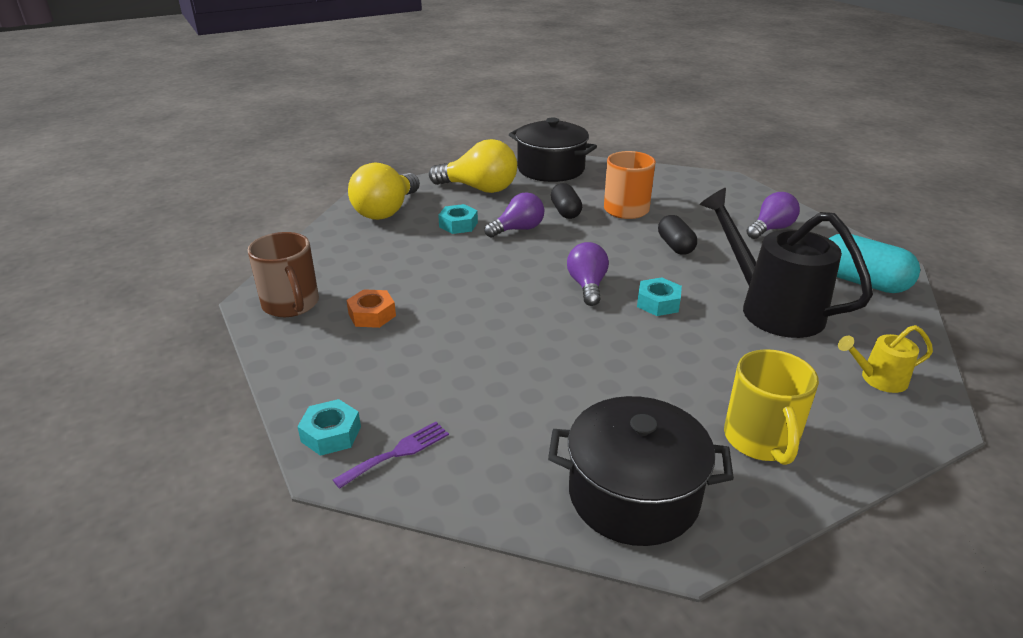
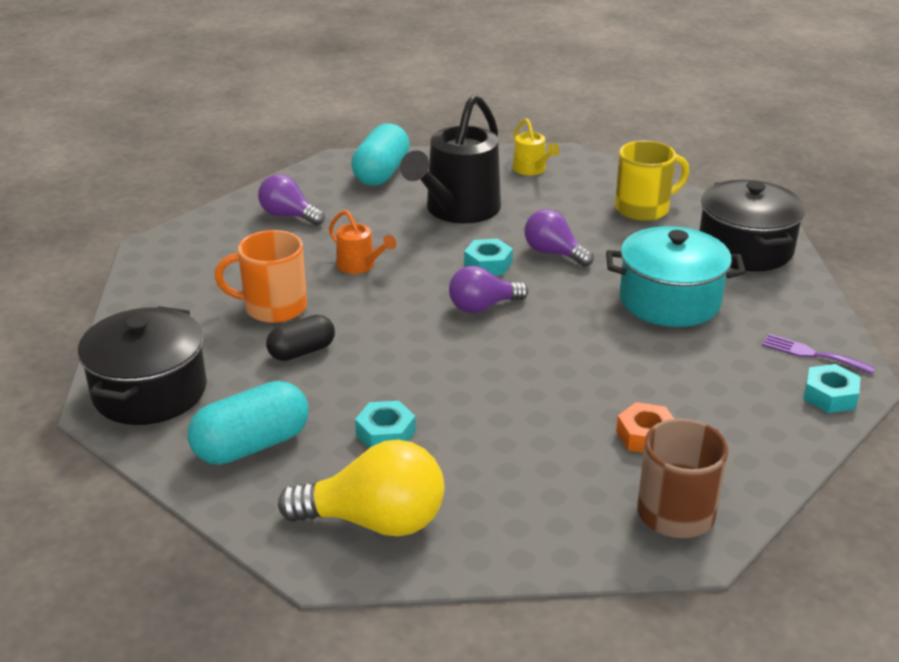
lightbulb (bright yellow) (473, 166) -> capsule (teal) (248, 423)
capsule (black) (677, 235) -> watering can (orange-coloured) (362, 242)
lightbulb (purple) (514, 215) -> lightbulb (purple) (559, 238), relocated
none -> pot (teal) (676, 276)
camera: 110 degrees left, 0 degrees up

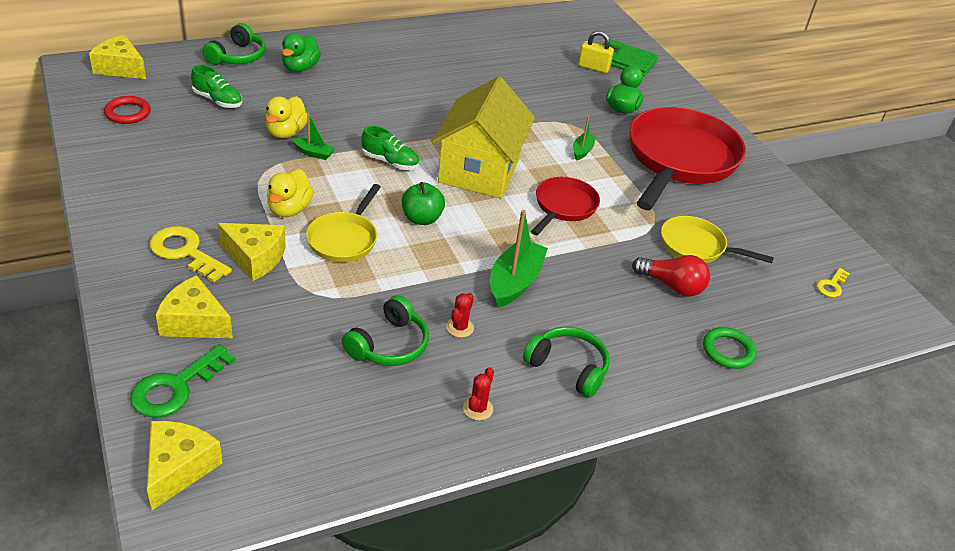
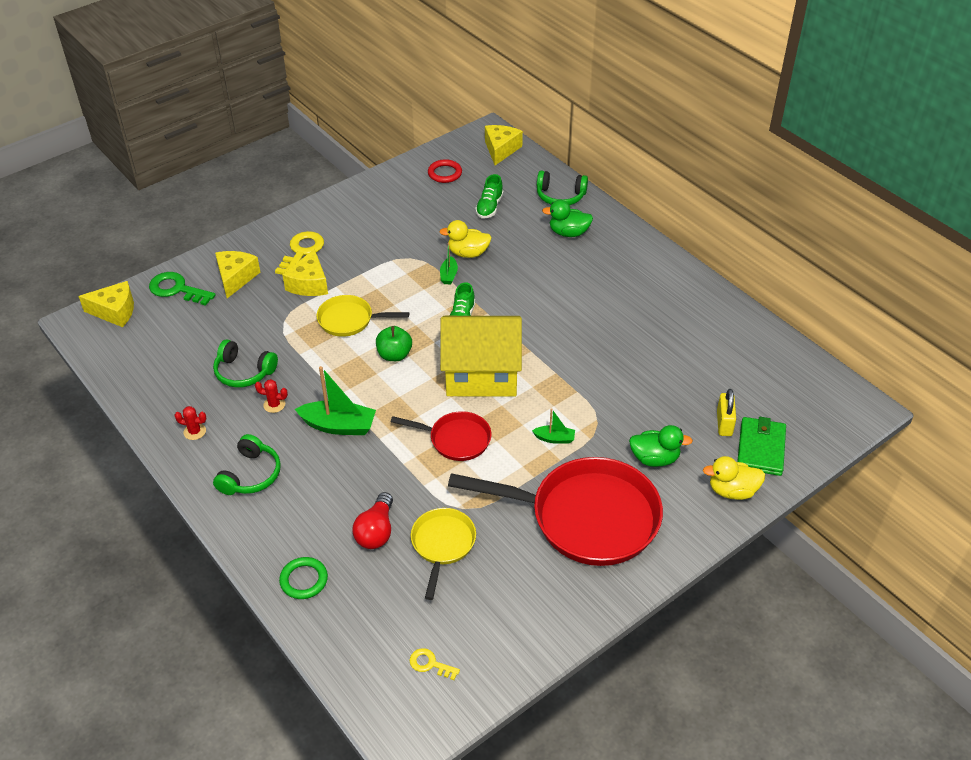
toy duck (bright yellow) (290, 193) -> toy duck (bright yellow) (734, 478), relocated
camera: 80 degrees right, 5 degrees up

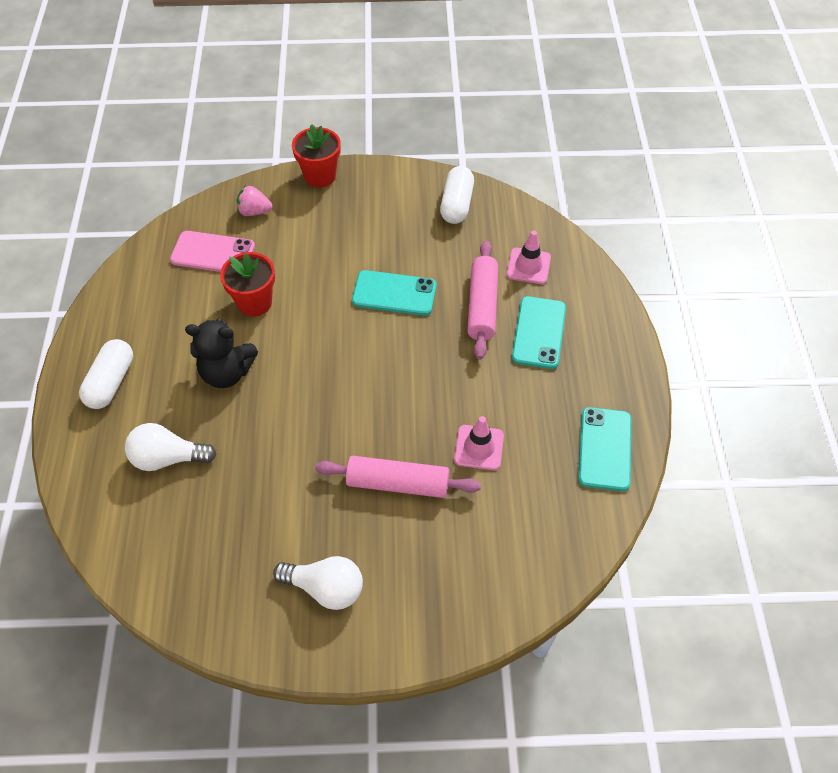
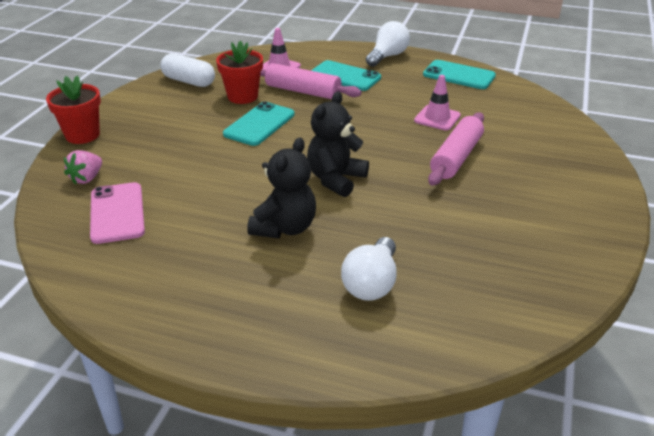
phone (rose-pink) (212, 251) -> phone (rose-pink) (117, 213), 45 degrees counterclockwise
plant pot (scarlet) (247, 284) -> plant pot (scarlet) (239, 72), relocated
none -> teddy bear (black) (338, 144)
lightbulb (white) (318, 583) -> lightbulb (white) (388, 44), relocated
capsule (white) (106, 374) -> none
camera: 70 degrees left, 20 degrees down

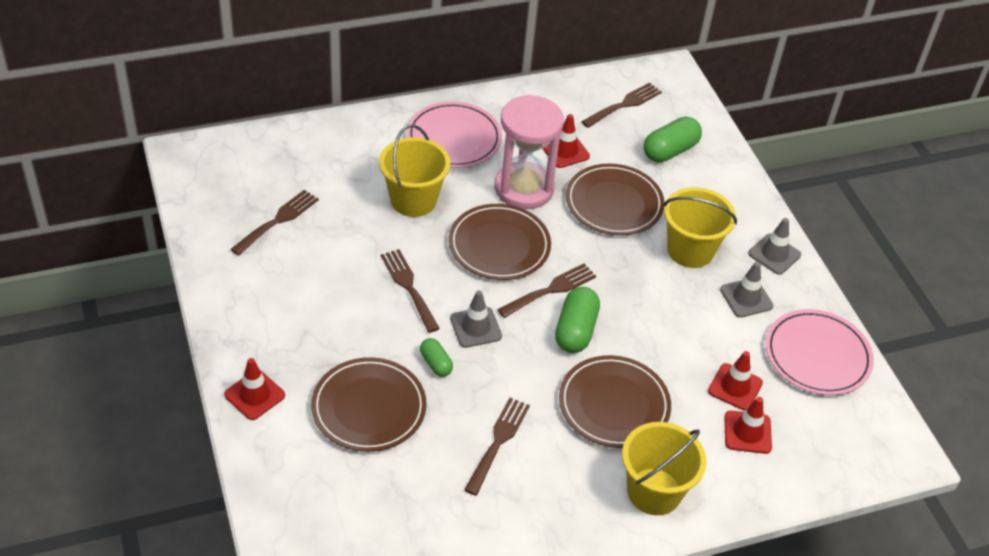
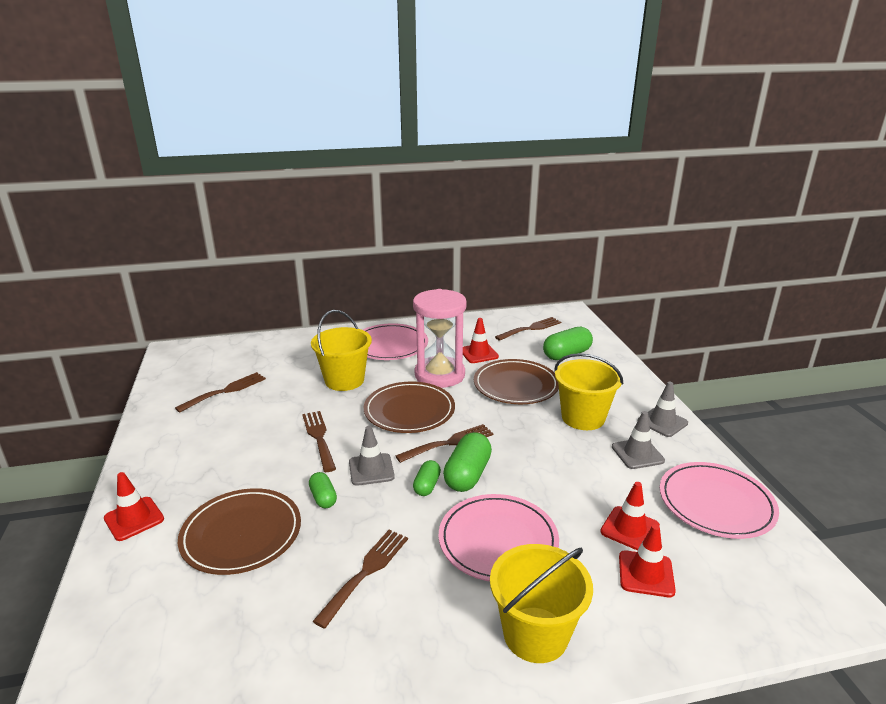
none -> capsule (green) (427, 478)
flat dish (dark brown) (615, 401) -> flat dish (rose-pink) (499, 537)
camera: 10 degrees right, 20 degrees down

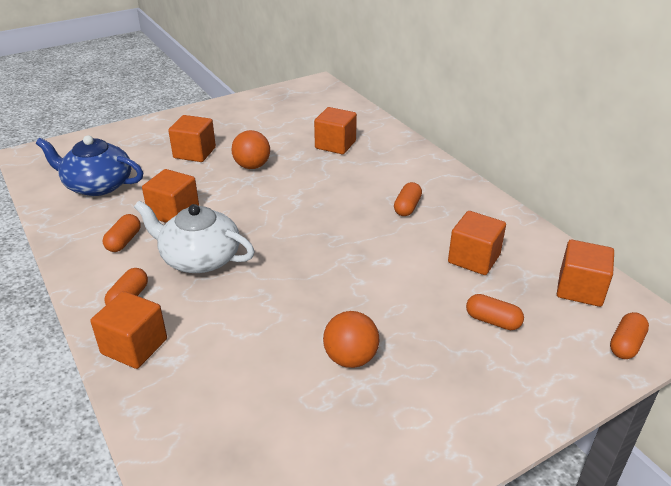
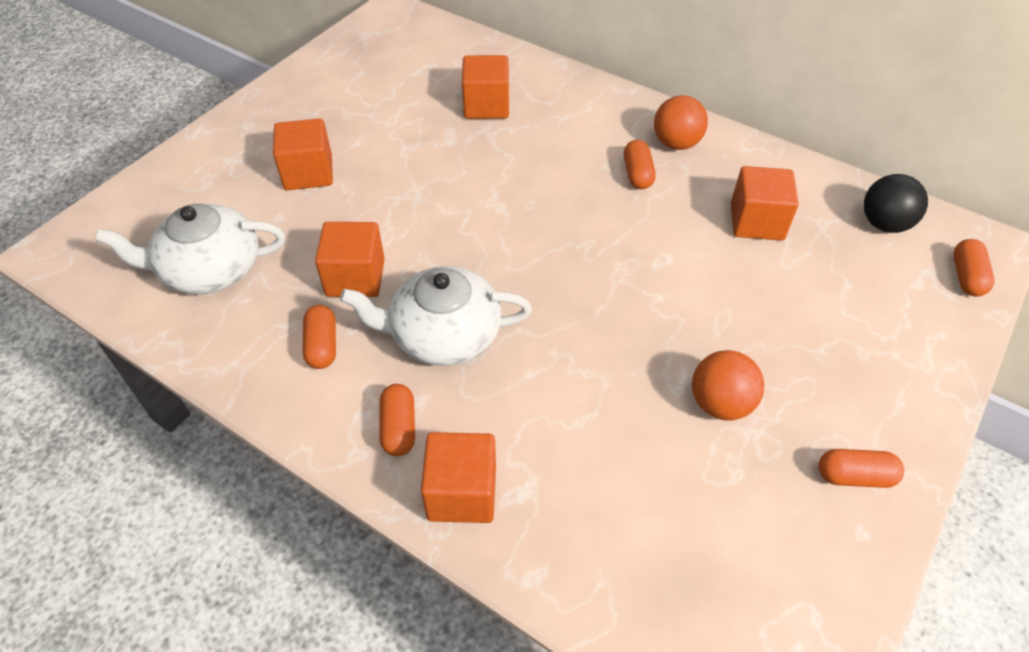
teapot (royal blue) (89, 165) -> teapot (white) (190, 249)
play ball (orange-coloured) (250, 149) -> play ball (orange-coloured) (681, 122), relocated
capsule (orange-coloured) (495, 312) -> capsule (orange-coloured) (861, 468), relocated
solid cube (orange-coloured) (585, 273) -> play ball (black) (896, 203)
camera: 25 degrees left, 15 degrees up

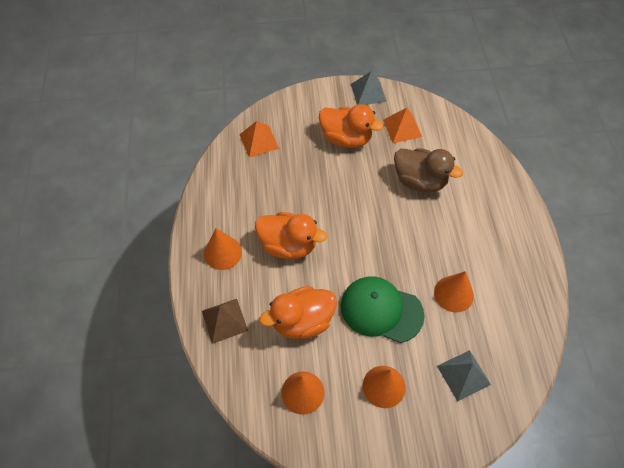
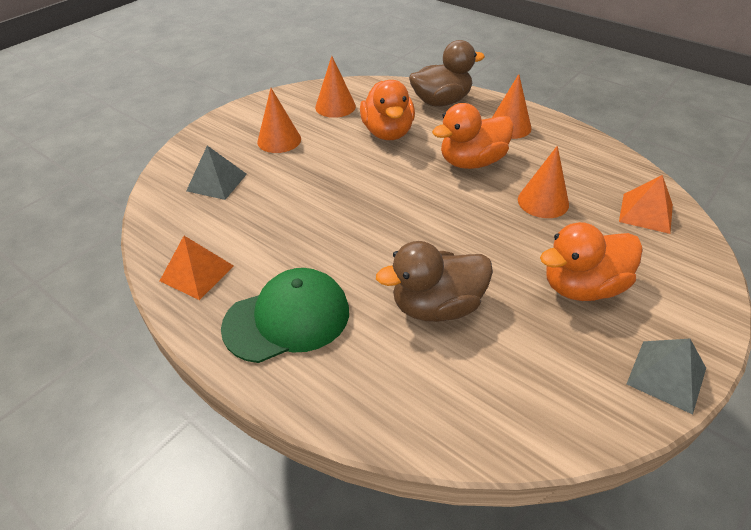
pyramid (orange-coloured) (402, 125) -> pyramid (orange-coloured) (197, 268), relocated
baseball cap (green) (383, 309) -> baseball cap (green) (285, 315), relocated
toy duck (orange-coloured) (298, 312) -> toy duck (orange-coloured) (387, 110), 150 degrees clockwise
pyramid (dark brown) (225, 321) -> toy duck (dark brown) (447, 73)
cone (orange-coloured) (454, 291) -> cone (orange-coloured) (543, 182), relocated
camera: 135 degrees right, 15 degrees down

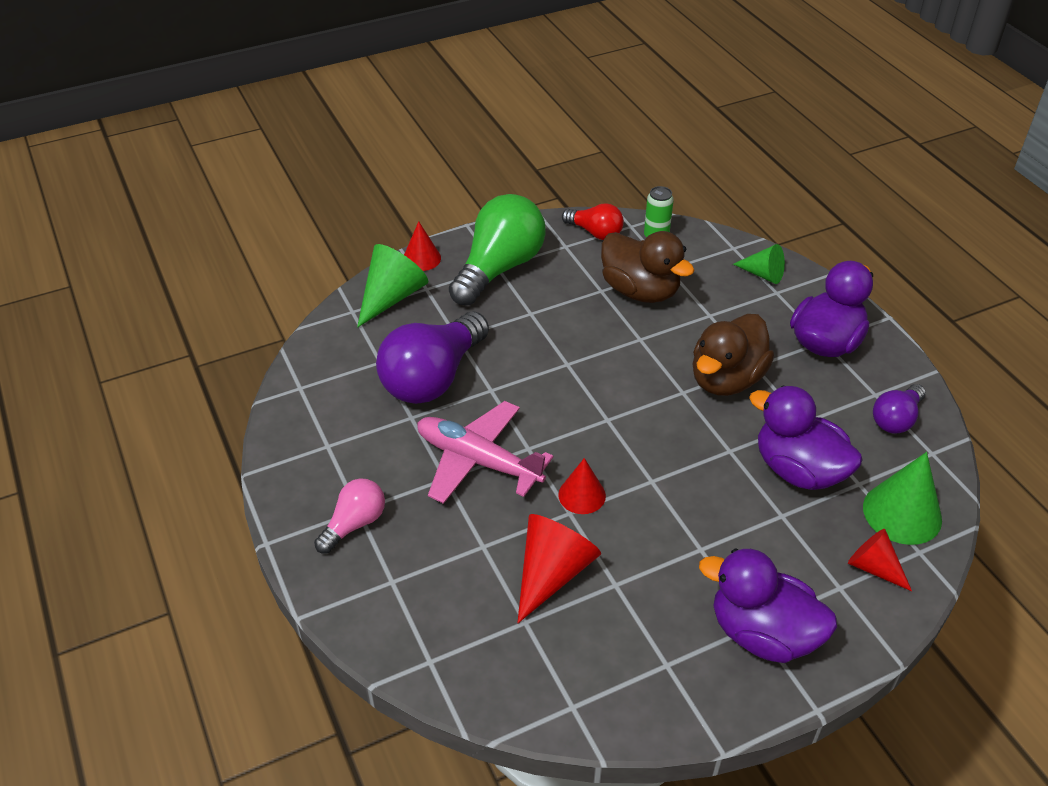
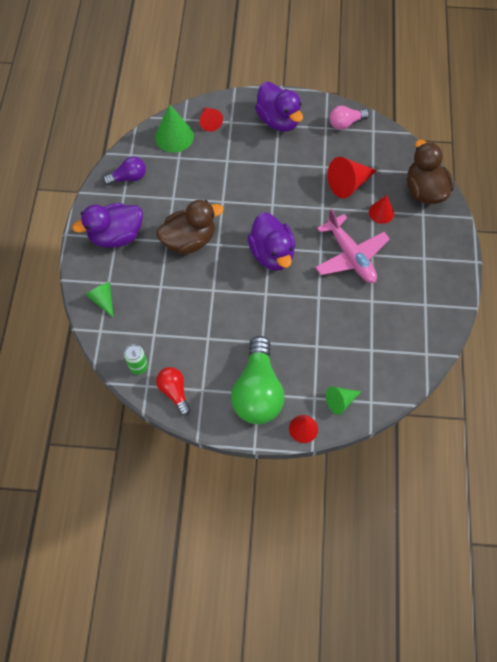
lightbulb (green) (497, 249) -> lightbulb (green) (258, 380), 60 degrees counterclockwise
toy duck (purple) (806, 438) -> toy duck (purple) (271, 241), relocated
cone (green) (392, 286) -> cone (green) (344, 401), x0.62
lightbulb (rose-pink) (349, 516) -> lightbulb (rose-pink) (349, 118), relocated
cone (scarlet) (582, 486) -> cone (scarlet) (381, 209), relocated
toy duck (dark brown) (647, 267) -> toy duck (dark brown) (430, 172), relocated
lightbulb (purple) (432, 358) -> none
camera: 150 degrees left, 20 degrees up

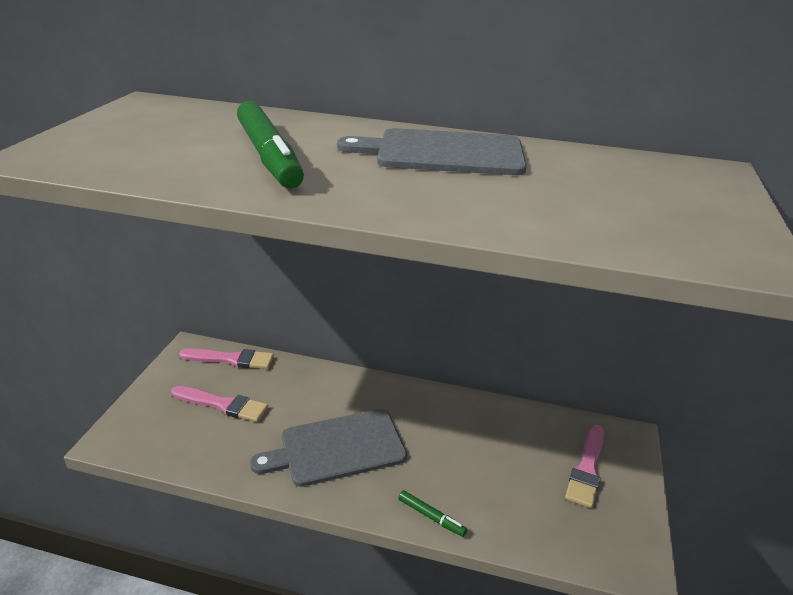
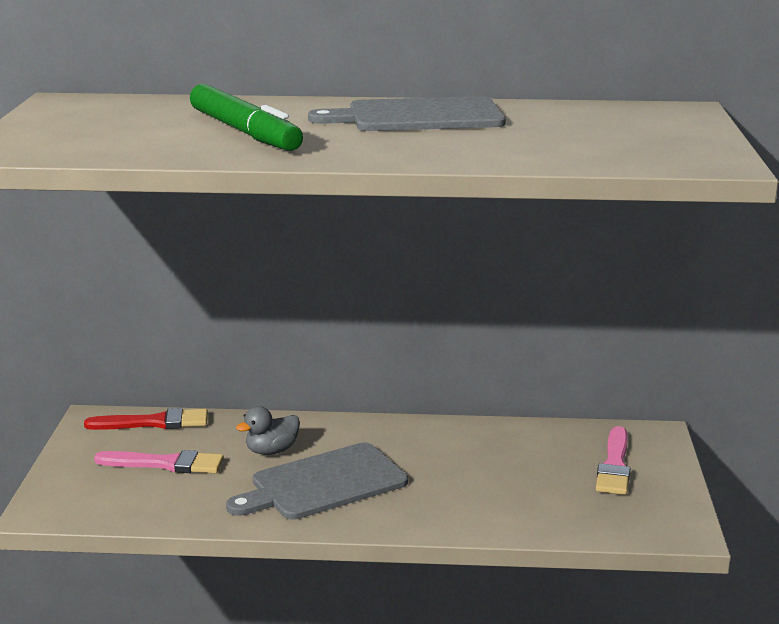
paintbrush (rose-pink) (226, 359) -> paintbrush (scarlet) (146, 419)
none -> toy duck (ash-grey) (268, 430)
marker pen (green) (432, 513) -> none
camera: 10 degrees left, 10 degrees down

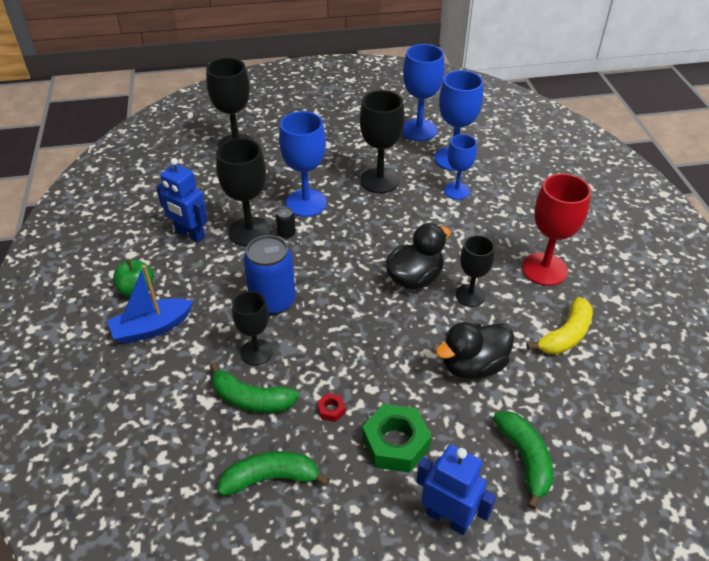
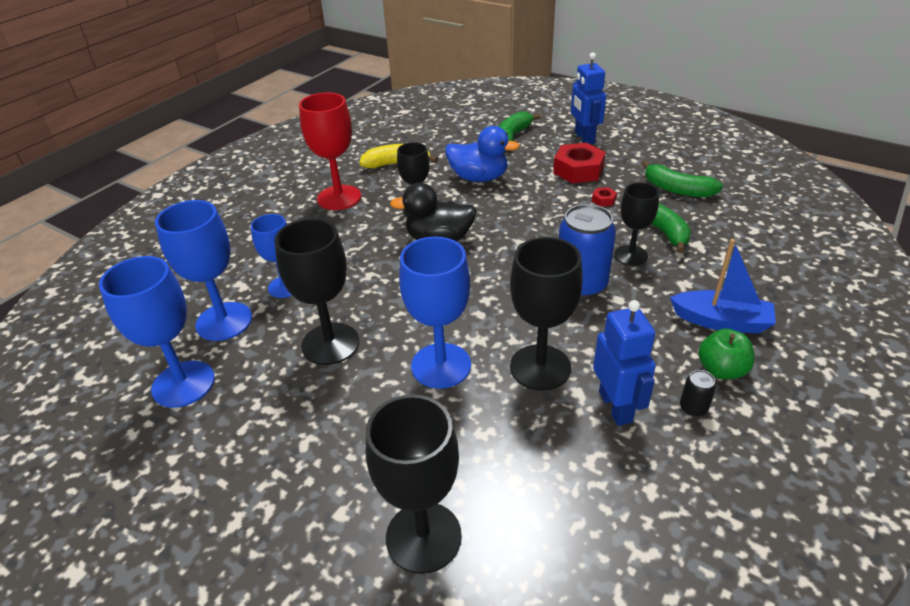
toy duck (black) (475, 350) -> toy duck (royal blue) (482, 154)
hex nut (green) (397, 438) -> hex nut (scarlet) (579, 163)
tin (black) (286, 223) -> tin (black) (698, 393), relocated
camera: 135 degrees left, 5 degrees down

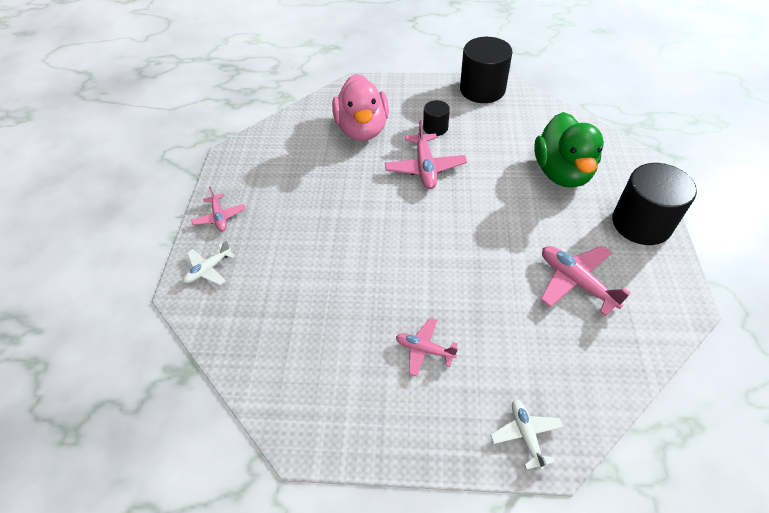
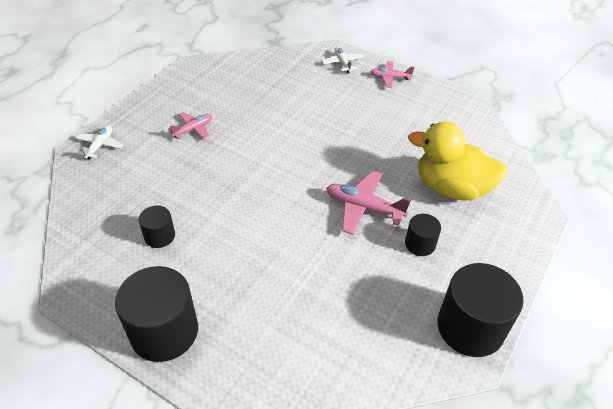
plane (white) (526, 434) -> plane (white) (99, 142), 90 degrees counterclockwise
plane (rose-pink) (585, 281) -> solid cylinder (black) (157, 226)
toy duck (rose-pink) (360, 107) -> toy duck (bright yellow) (458, 161)
toy duck (green) (569, 150) -> none
camera: 115 degrees right, 5 degrees down

